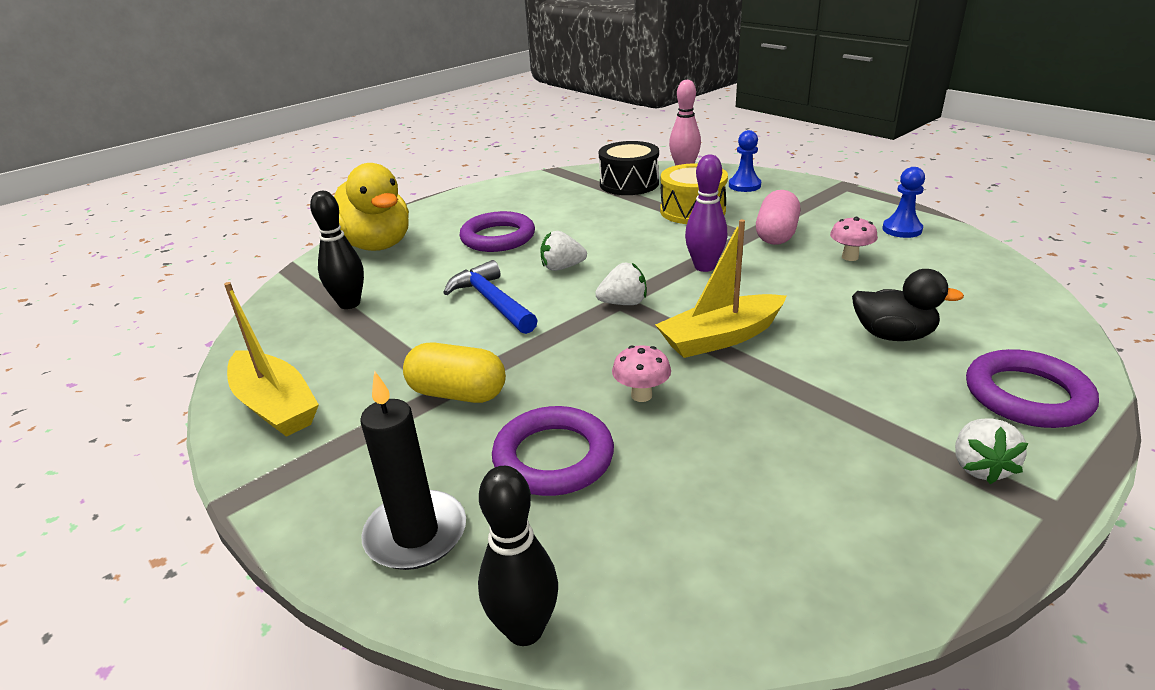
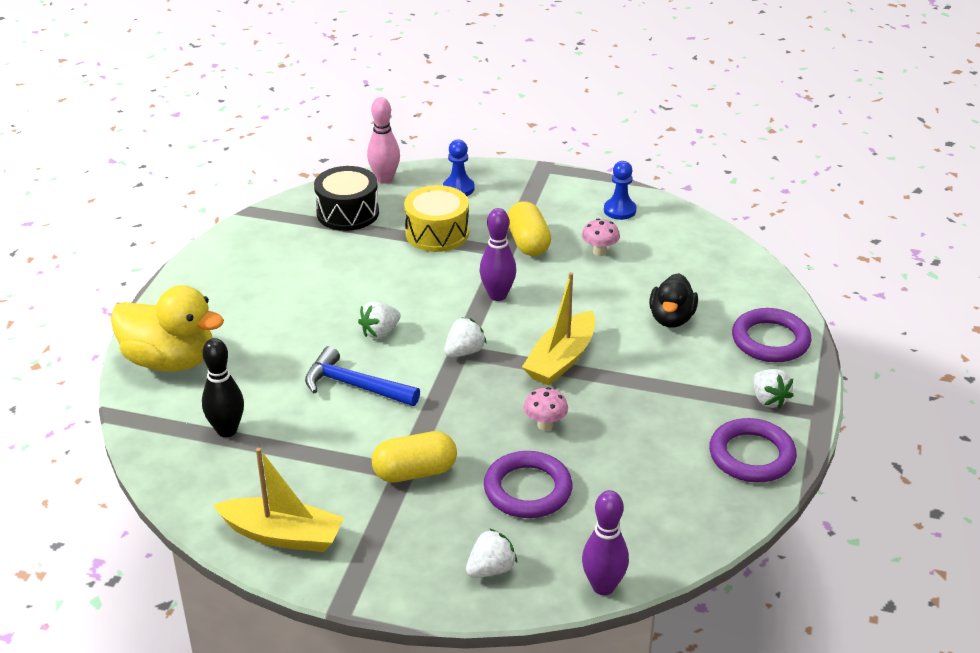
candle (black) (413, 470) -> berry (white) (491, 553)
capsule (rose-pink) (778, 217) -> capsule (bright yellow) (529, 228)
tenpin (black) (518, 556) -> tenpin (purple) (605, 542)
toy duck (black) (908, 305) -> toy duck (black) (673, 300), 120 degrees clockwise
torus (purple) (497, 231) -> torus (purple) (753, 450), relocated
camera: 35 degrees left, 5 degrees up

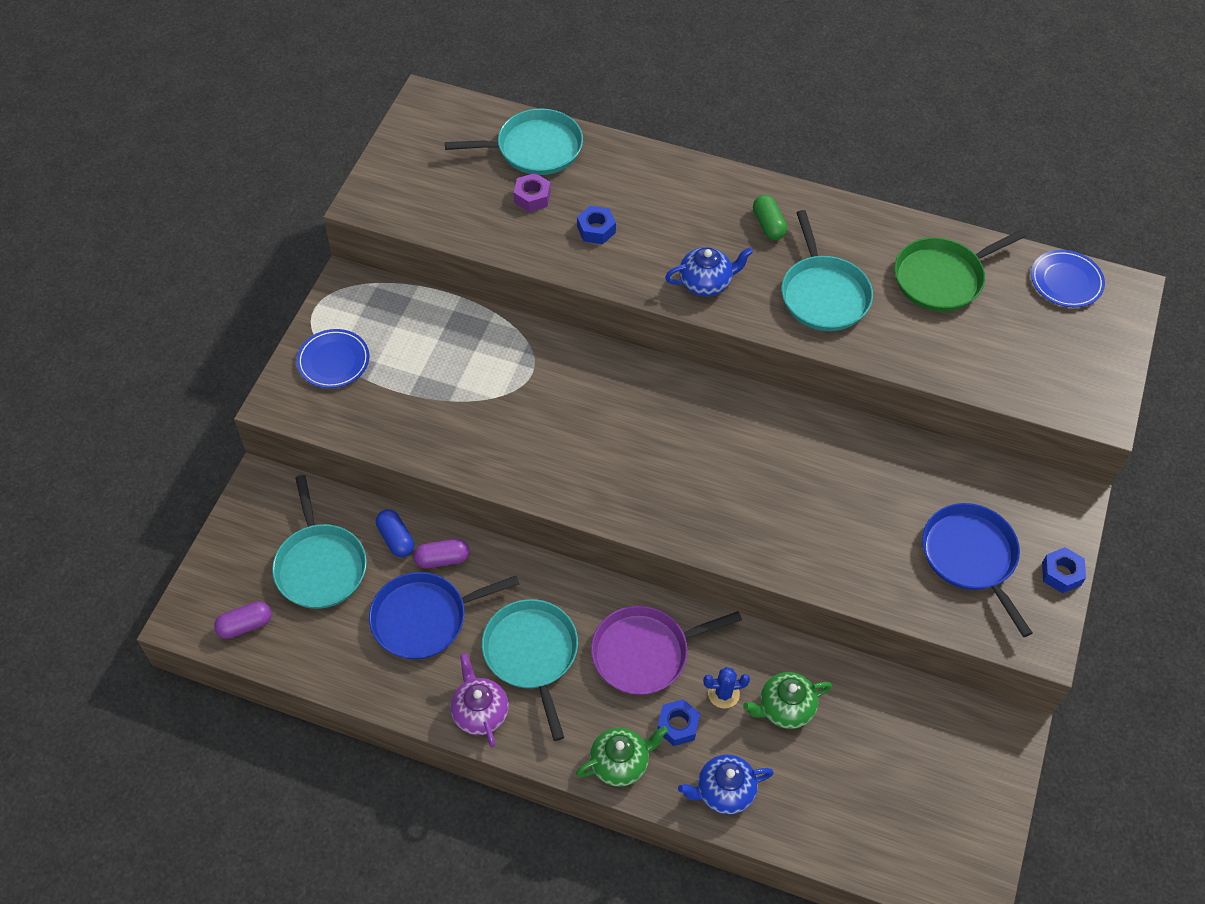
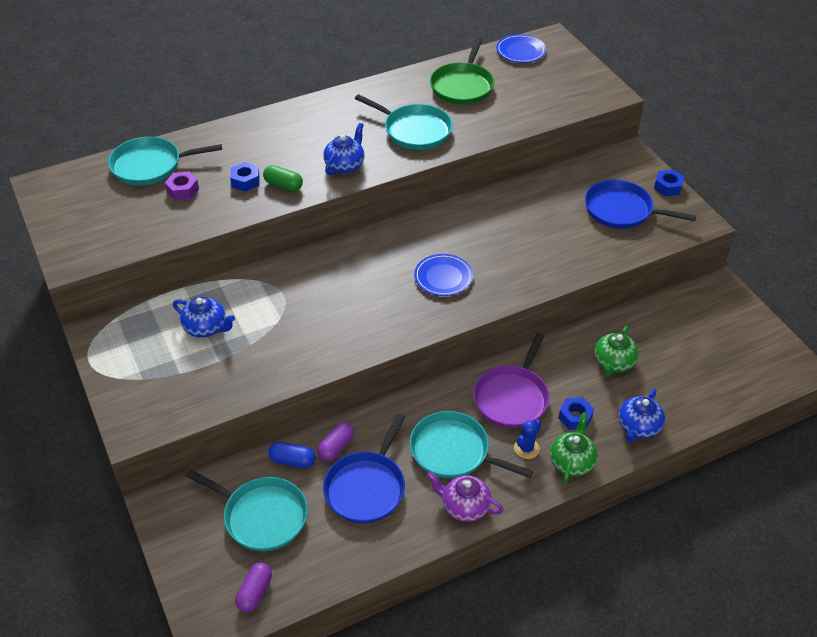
frying pan (teal) (514, 142) -> frying pan (teal) (165, 161), 135 degrees counterclockwise
none -> teapot (royal blue) (204, 317)
capsule (green) (770, 217) -> capsule (green) (283, 178), relocated
flat dish (royal blue) (332, 358) -> flat dish (royal blue) (443, 275), relocated
cactus (royal blue) (726, 687) -> cactus (royal blue) (527, 439), relocated
camera: 45 degrees left, 10 degrees down

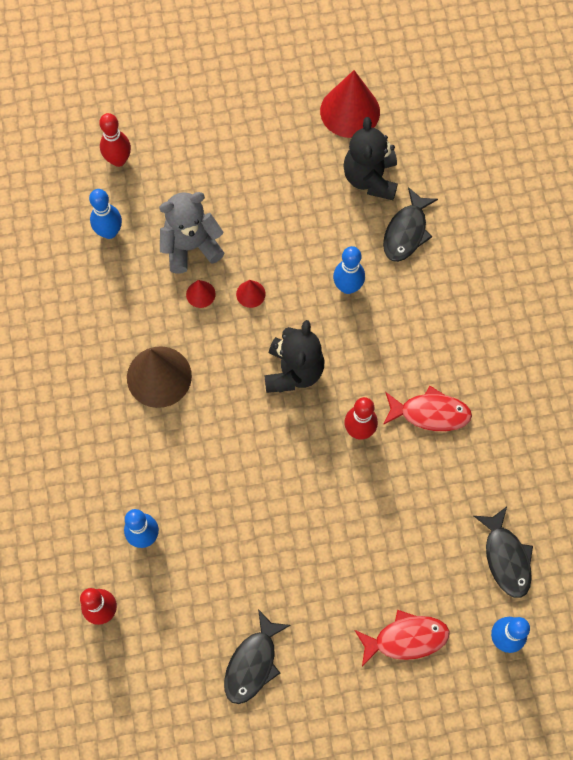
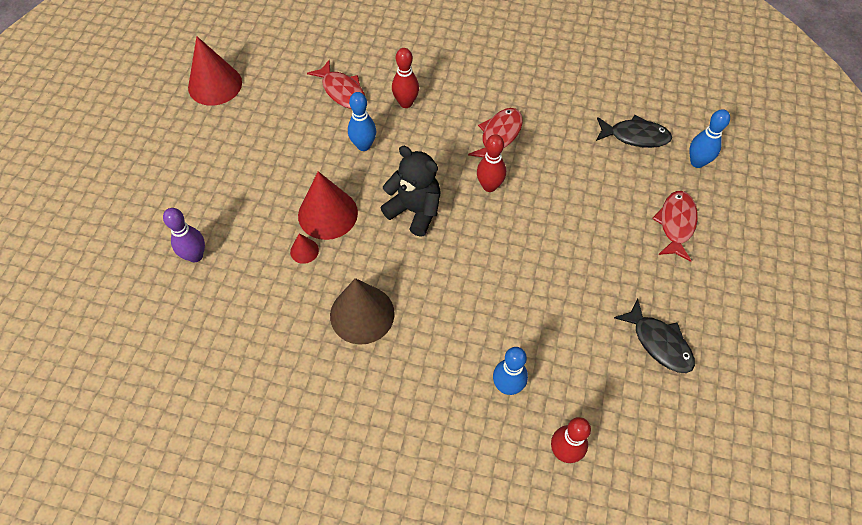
none -> tenpin (purple) (184, 235)
cone (scarlet) (251, 294) -> cone (scarlet) (328, 205), x2.16
fish (black) (410, 224) -> fish (scarlet) (336, 84)
tenpin (scarlet) (115, 140) -> tenpin (scarlet) (405, 78), relocated
tenpin (royal blue) (105, 214) -> none
teddy bear (ash-grey) (191, 233) -> none
teddy bear (black) (370, 158) -> none
camera: 65 degrees left, 10 degrees down

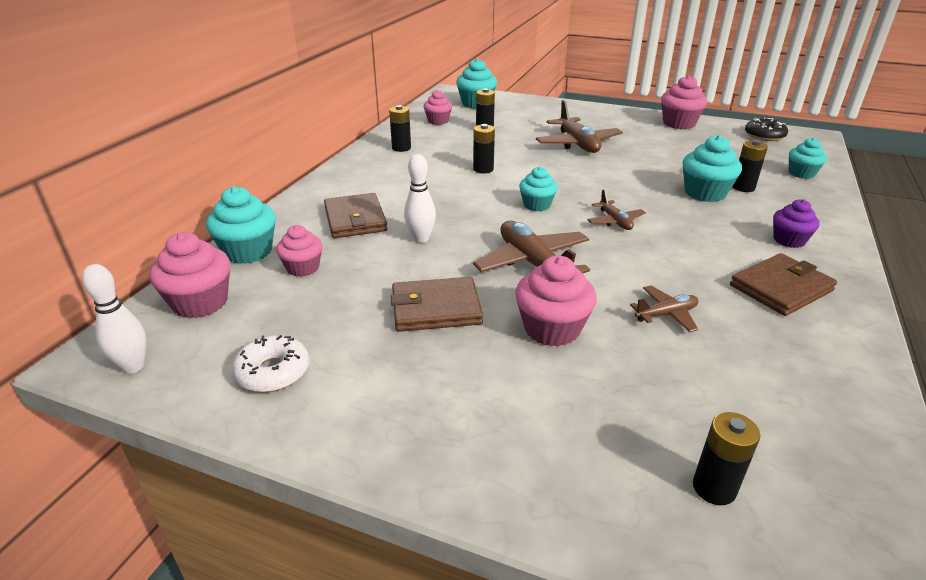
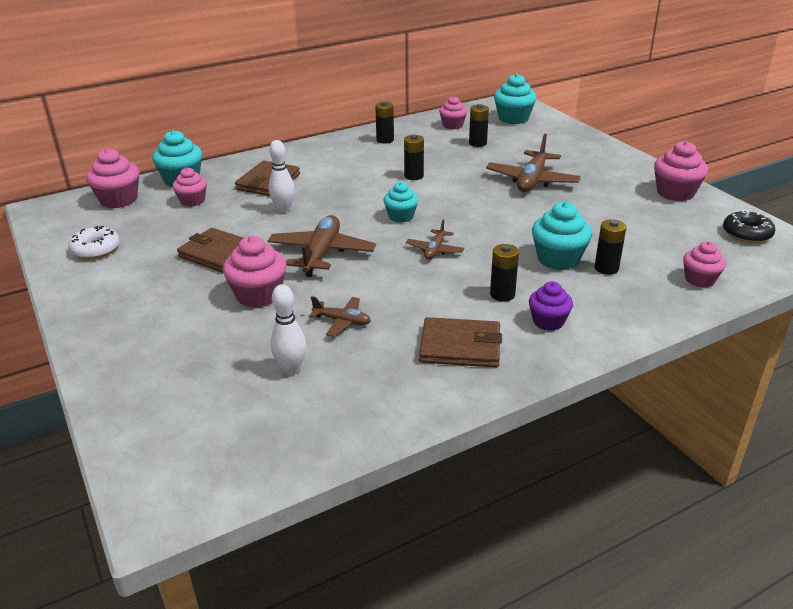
tenpin (white) (114, 319) -> tenpin (white) (288, 329), relocated
AA battery (black) (726, 458) -> AA battery (black) (504, 273), relocated
fairy cake (teal) (808, 158) -> fairy cake (rose-pink) (704, 264)
camera: 40 degrees right, 0 degrees up

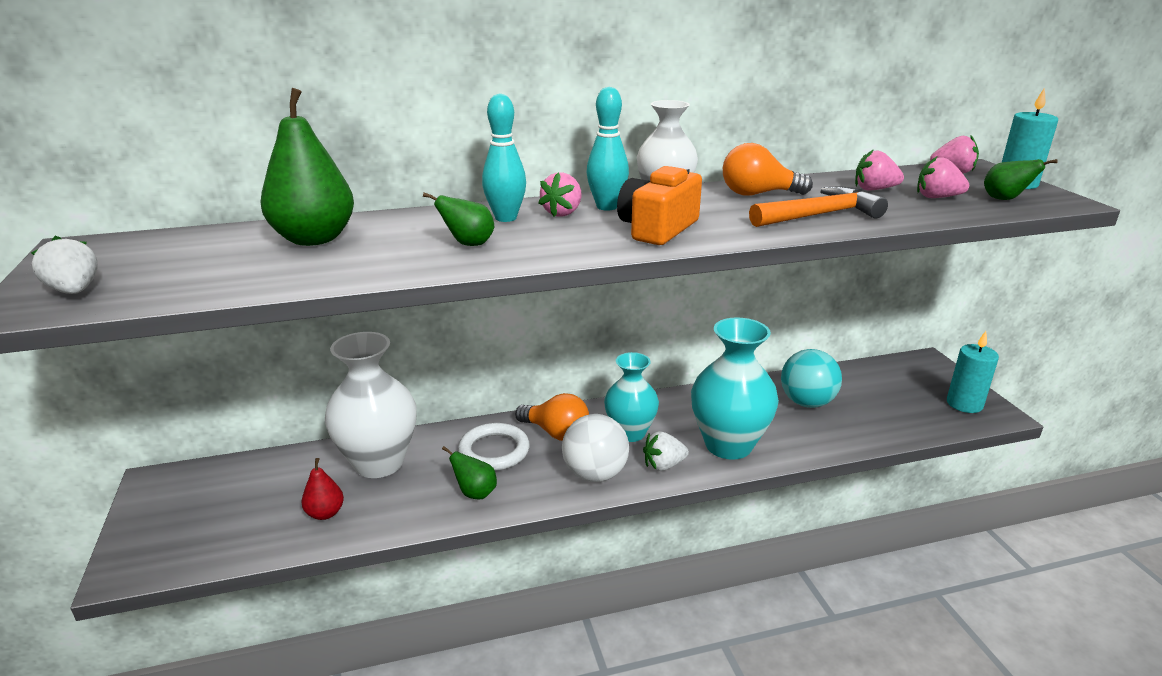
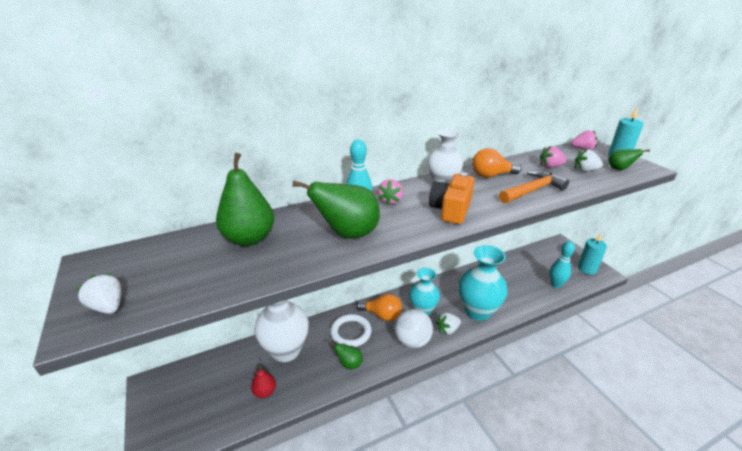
pear fruit (green) (458, 219) -> pear fruit (green) (336, 210), x1.97
tenpin (teal) (607, 149) -> tenpin (teal) (562, 264), relocated
berry (rose-pink) (943, 177) -> berry (white) (589, 161)
play ball (teal) (811, 378) -> none
camera: 10 degrees left, 5 degrees up

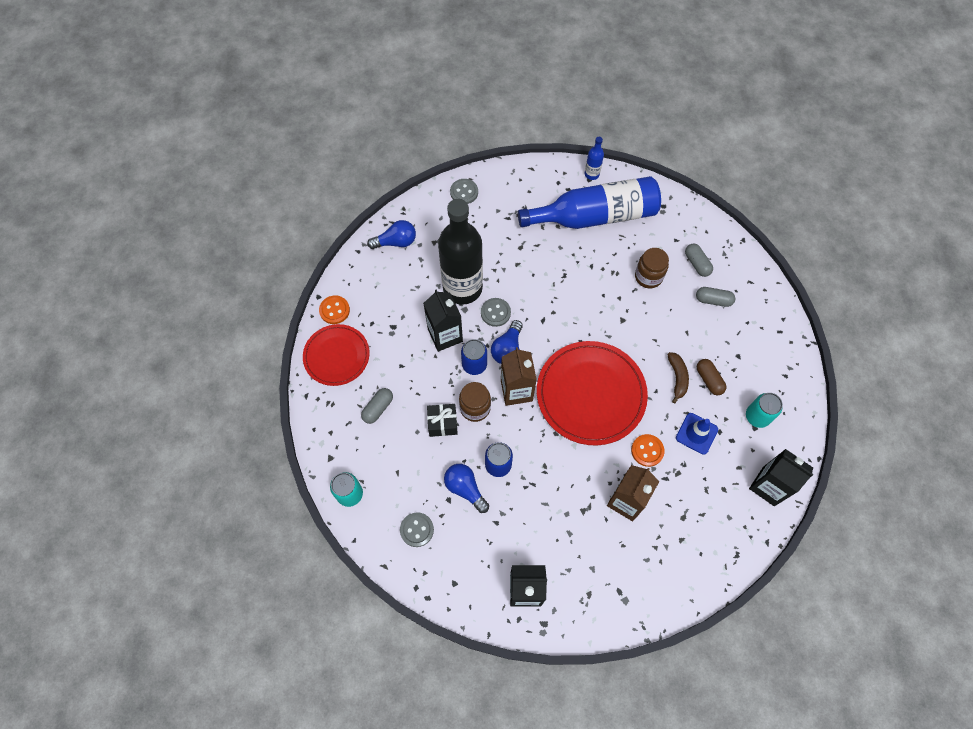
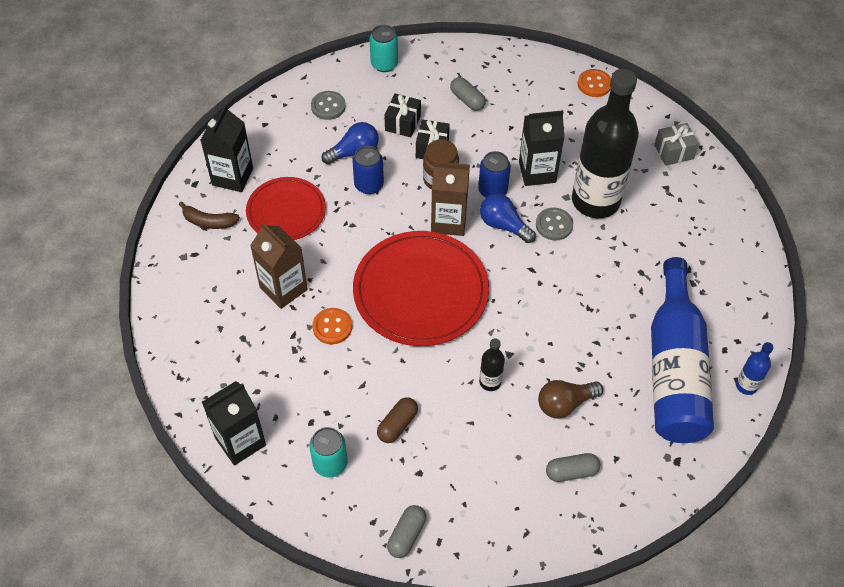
toy banana (dark brown) (678, 377) -> toy banana (dark brown) (209, 215), relocated
flat dish (scarlet) (336, 355) -> flat dish (scarlet) (286, 208), relocated
capsule (dark brown) (711, 377) -> capsule (dark brown) (397, 420), 45 degrees counterclockwise
none -> gift (black) (402, 115)
capsule (ash-grey) (715, 297) -> capsule (ash-grey) (406, 531), relocated
none -> drink bottle (black) (492, 364)
jam jar (dark brown) (652, 268) -> lightbulb (dark brown) (570, 399)
lightbulb (royal blue) (391, 234) -> gift (ash-grey) (676, 144)
shirt button (ash-grey) (464, 191) -> none
safety cone (royal blue) (697, 434) -> none
camera: 105 degrees right, 10 degrees down

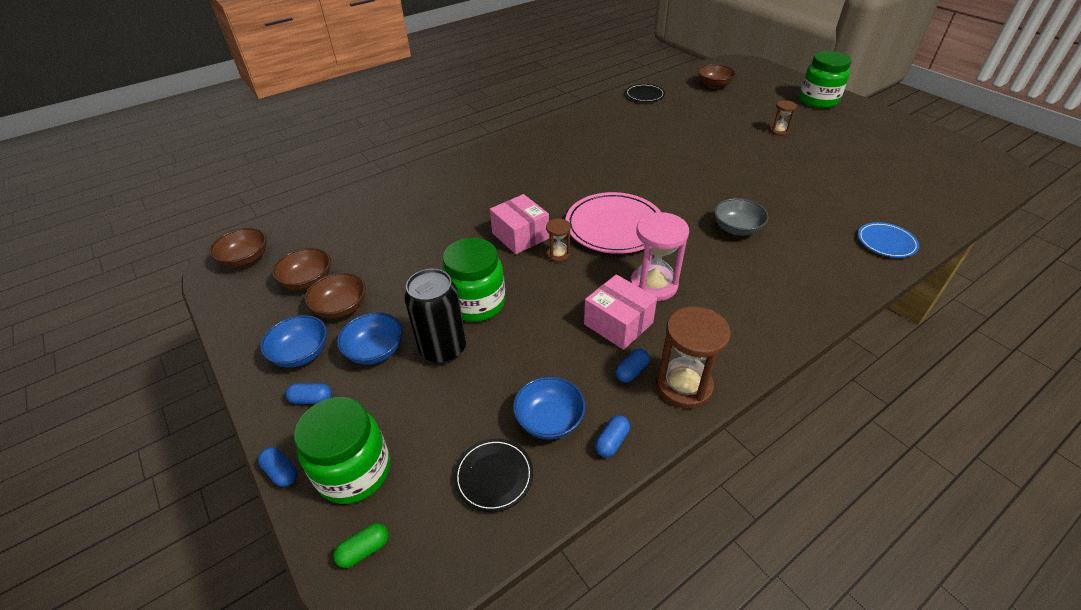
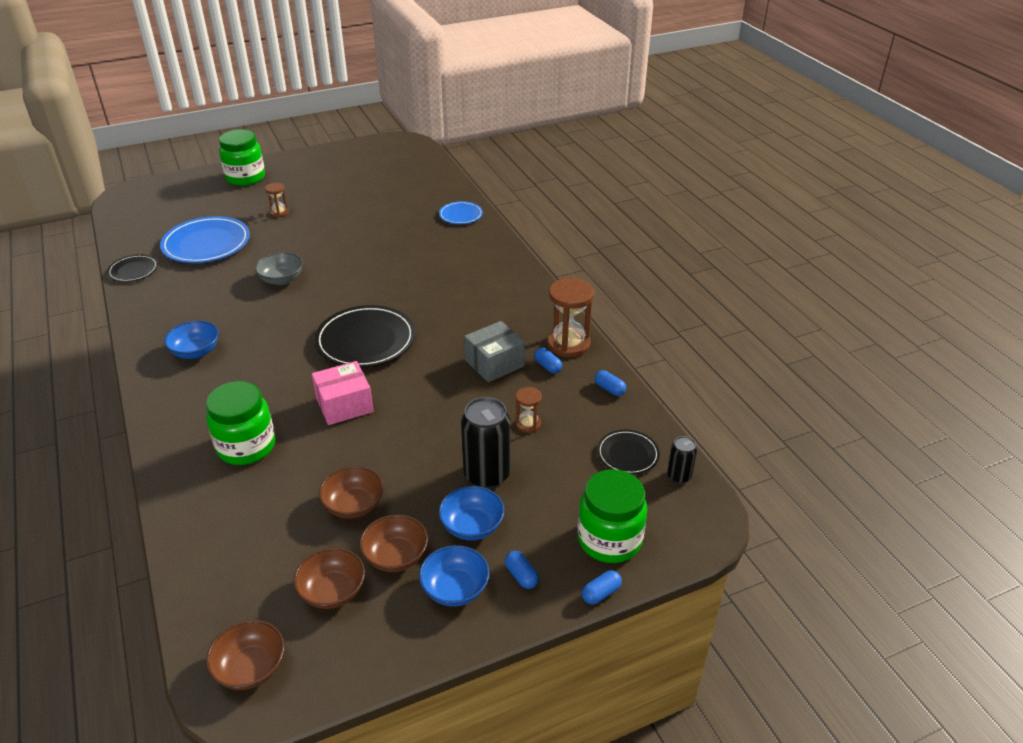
none -> flat dish (royal blue) (205, 239)
bowl (royal blue) (549, 408) -> bowl (royal blue) (191, 340), relocated
jam jar (green) (473, 280) -> jam jar (green) (240, 423), relocated
bowl (ash-grey) (741, 217) -> bowl (ash-grey) (279, 268), relocated
flat dish (rose-pink) (613, 223) -> flat dish (black) (364, 336)
bowl (dark brown) (717, 76) -> bowl (dark brown) (351, 492), relocated
box (rose-pink) (620, 312) -> box (ash-grey) (494, 351)
capsule (royal blue) (309, 393) -> capsule (royal blue) (522, 570), 45 degrees counterclockwise
hourglass (dark brown) (558, 240) -> hourglass (dark brown) (529, 410), relocated
none -> tin (black) (682, 460)
capsule (green) (361, 545) -> none
hourglass (rose-pink) (659, 256) -> none
camera: 80 degrees left, 5 degrees down

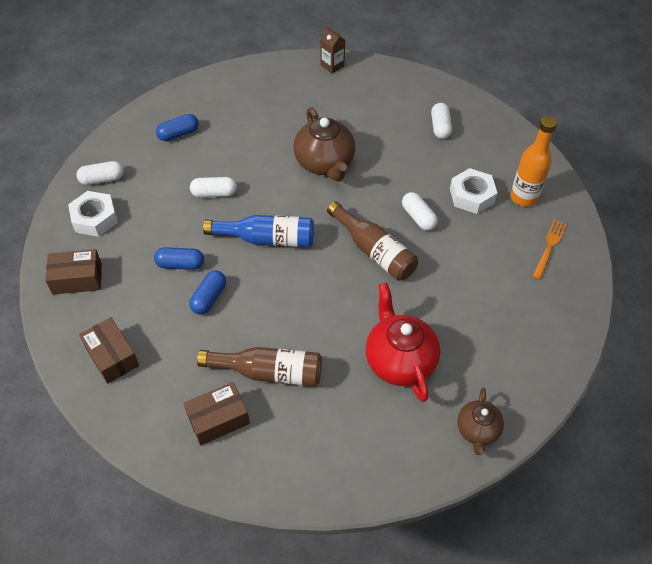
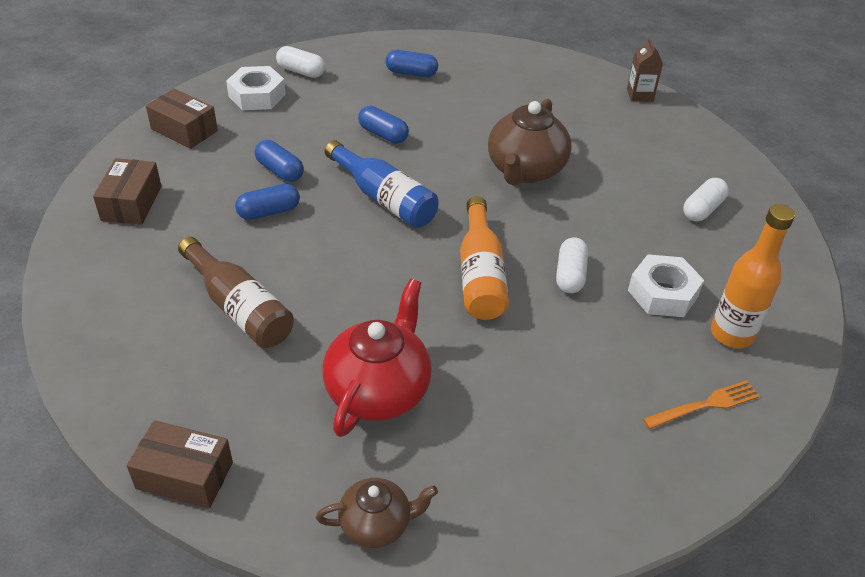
box (dark brown) (217, 413) -> box (dark brown) (180, 464), relocated
teapot (dark brown) (480, 421) -> teapot (dark brown) (377, 513), 150 degrees counterclockwise
capsule (white) (213, 187) -> capsule (royal blue) (383, 125)
drink bottle (dark brown) (372, 241) -> drink bottle (orange-coloured) (484, 258)
camera: 40 degrees right, 10 degrees down

